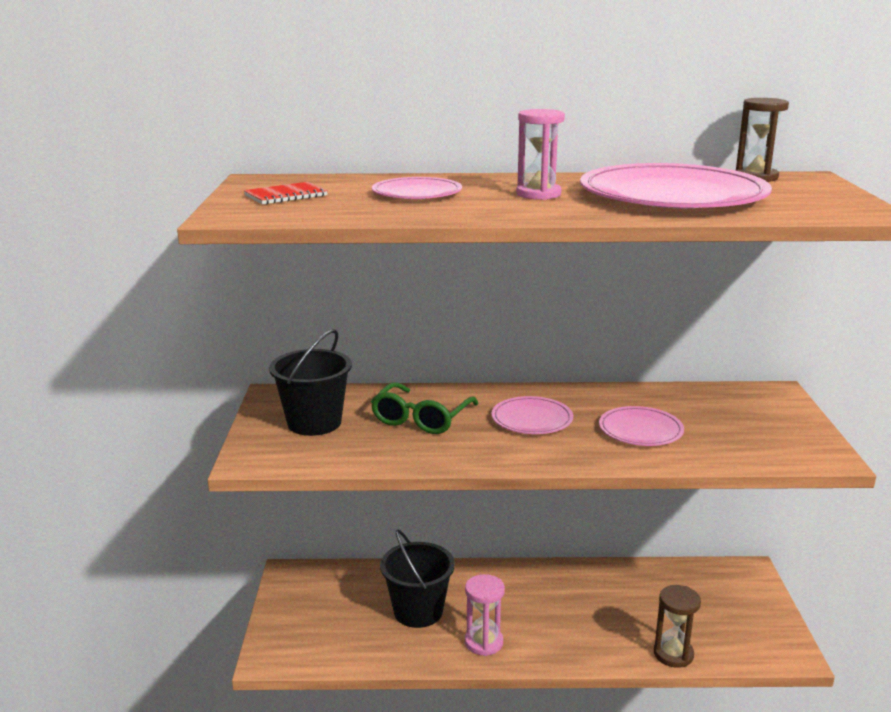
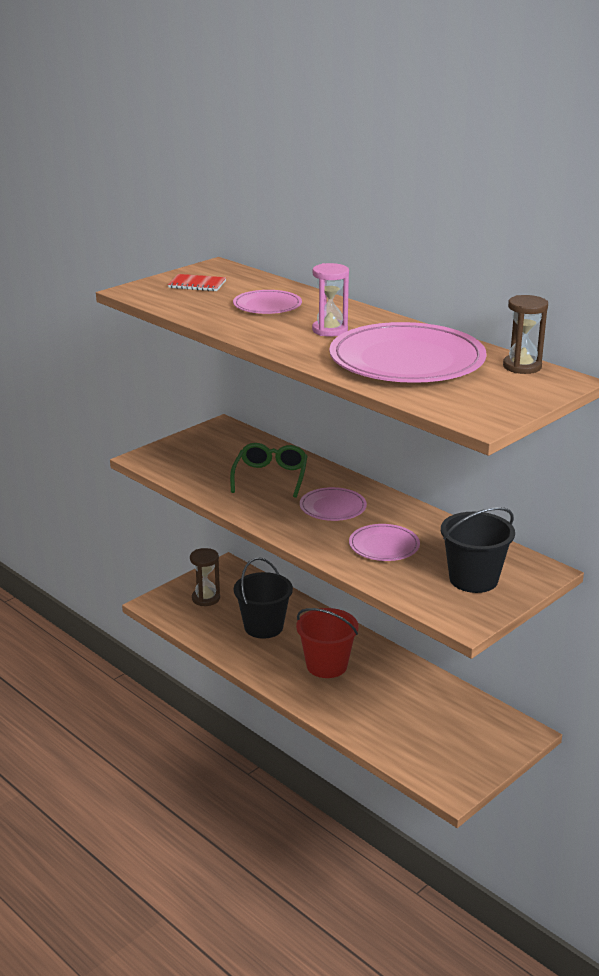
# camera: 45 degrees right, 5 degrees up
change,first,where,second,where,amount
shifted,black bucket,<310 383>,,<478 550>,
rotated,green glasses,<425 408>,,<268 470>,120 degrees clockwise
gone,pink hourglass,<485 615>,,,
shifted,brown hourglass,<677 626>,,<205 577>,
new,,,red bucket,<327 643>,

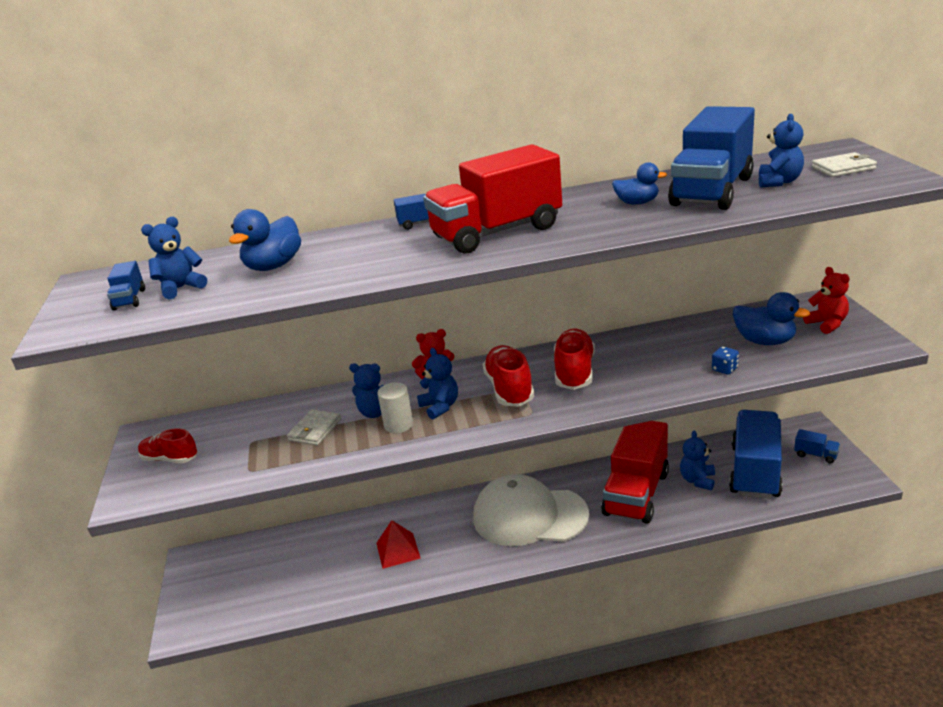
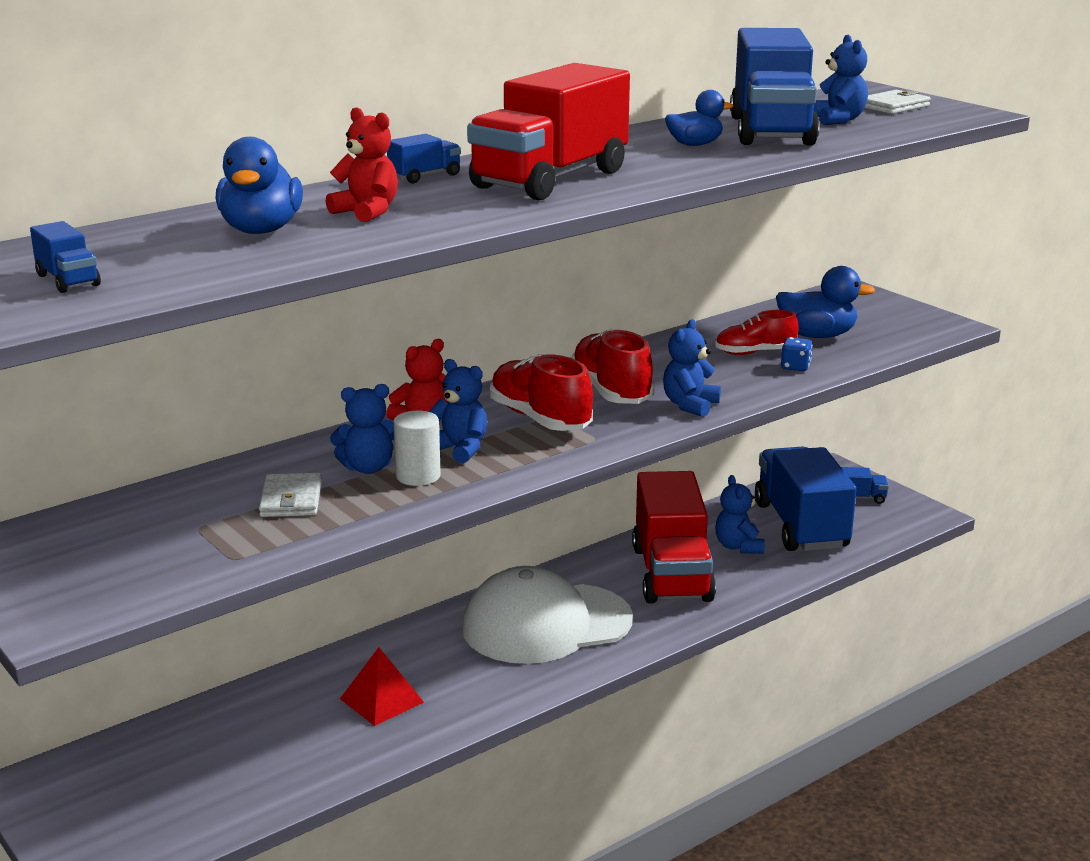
# camera: 30 degrees left, 5 degrees down
change,first,where,second,where,amount
shifted,blue teddy bear,<174 258>,,<692 368>,
shifted,red teddy bear,<826 300>,,<361 164>,
shifted,red shoe,<167 445>,,<757 332>,

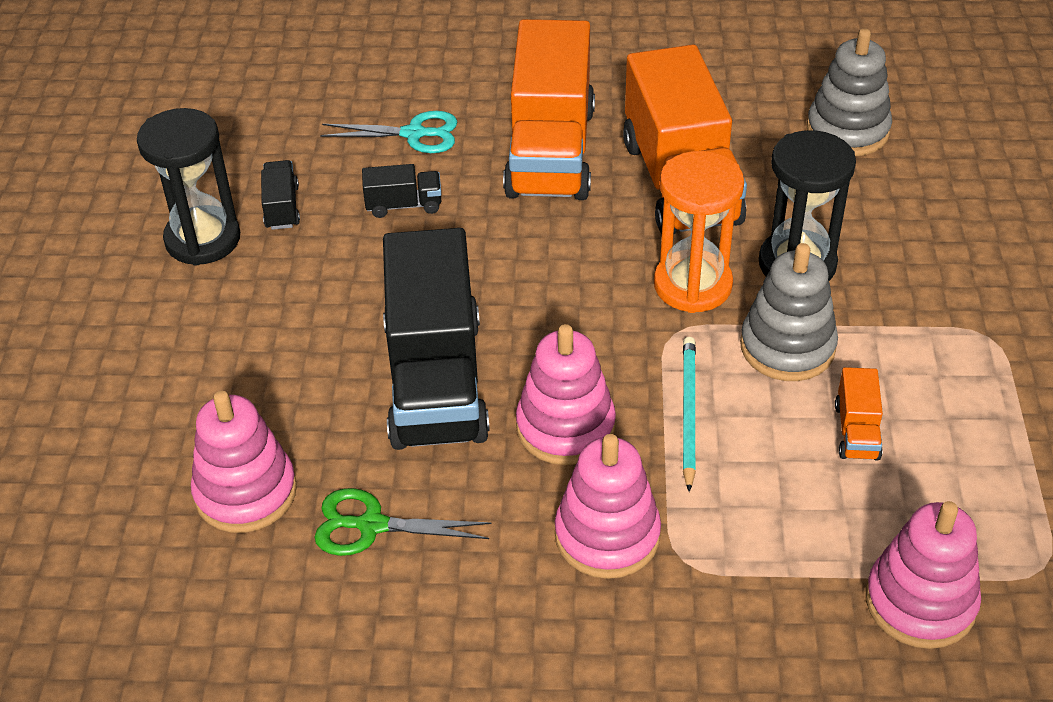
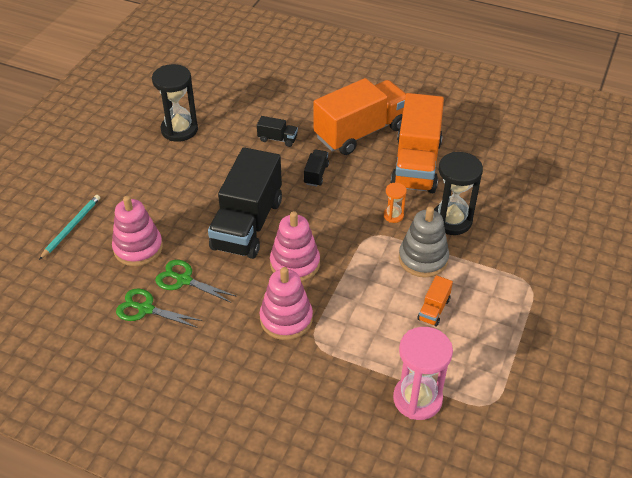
# camera: 20 degrees right, 0 degrees up
change,first,where,second,where,amount
rotated,orange truck,<549 109>,,<360 116>,150 degrees counterclockwise
gone,grey stacking toy,<849 92>,,,
gone,turquoise scissors,<389 132>,,,
scaled,orange hourglass,<699 232>,,<395 203>,x0.50
shifted,black truck,<280 195>,,<316 168>,
shifted,turquoise pencil,<689 414>,,<69 227>,
swapped,pink stacking toy,<923 575>,pink hourglass,<423 373>,
new,,,green scissors,<159 308>,

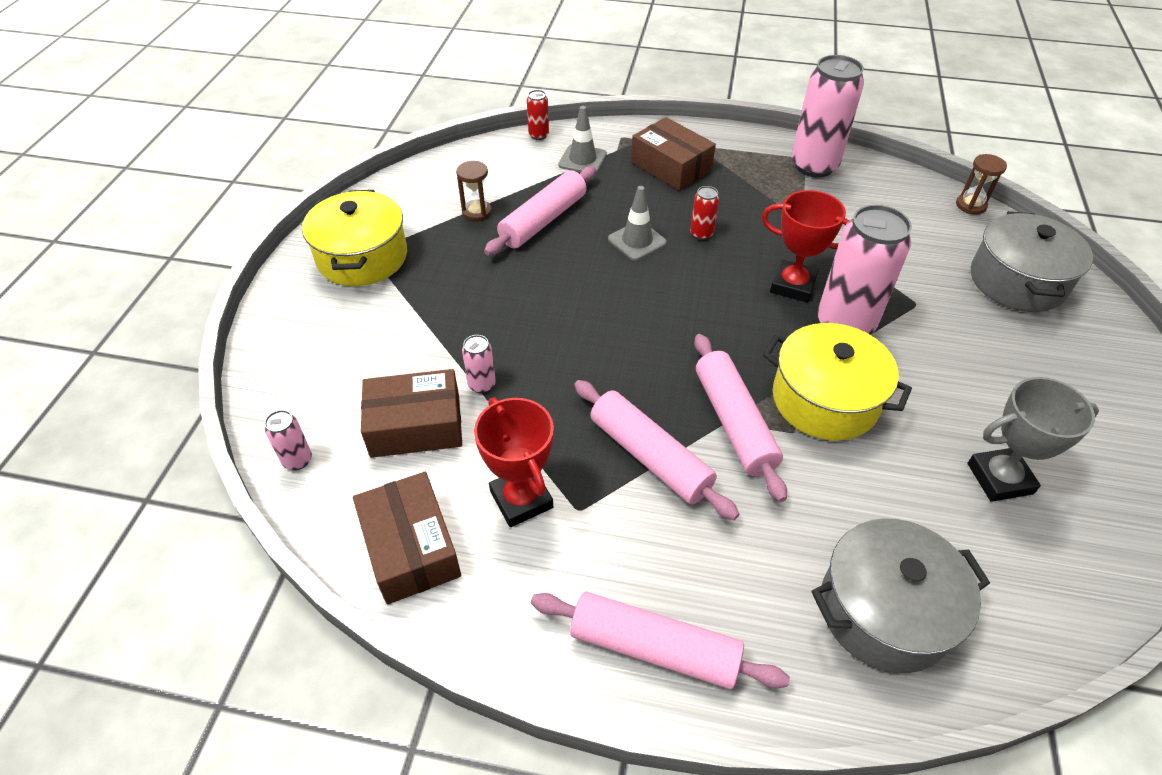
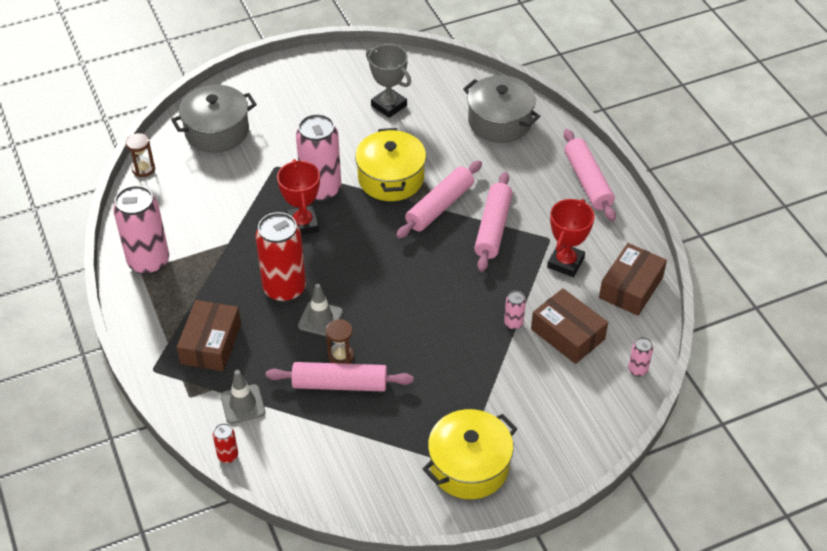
# camera: 125 degrees left, 0 degrees up
change,first,where,second,where,amount
shifted,brown hourglass,<474 191>,,<340 341>,
scaled,red can,<704 213>,,<281 257>,x2.26

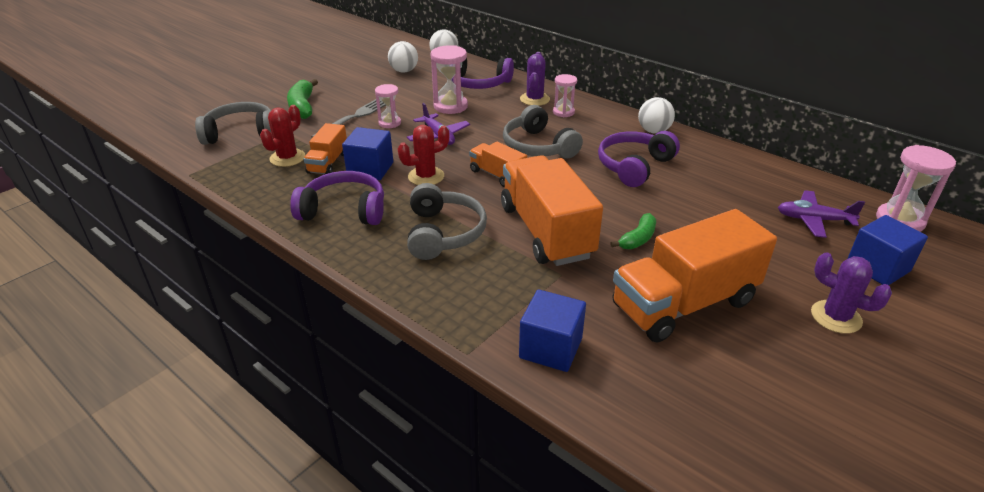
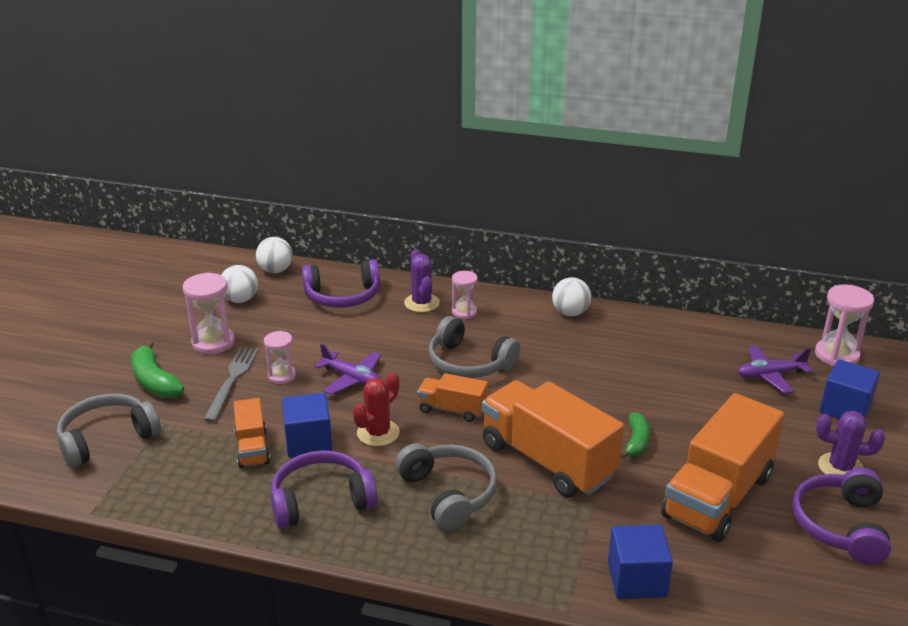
# camera: 25 degrees left, 5 degrees down
change,first,where,second,where,amount
shifted,pink hourglass,<449 79>,,<209 313>,
gone,red cactus,<282 136>,,,
shifted,purple headphones,<639 159>,,<841 516>,

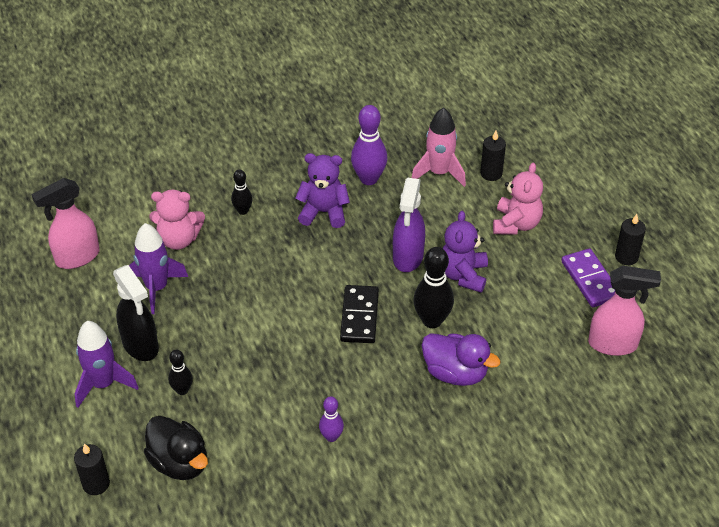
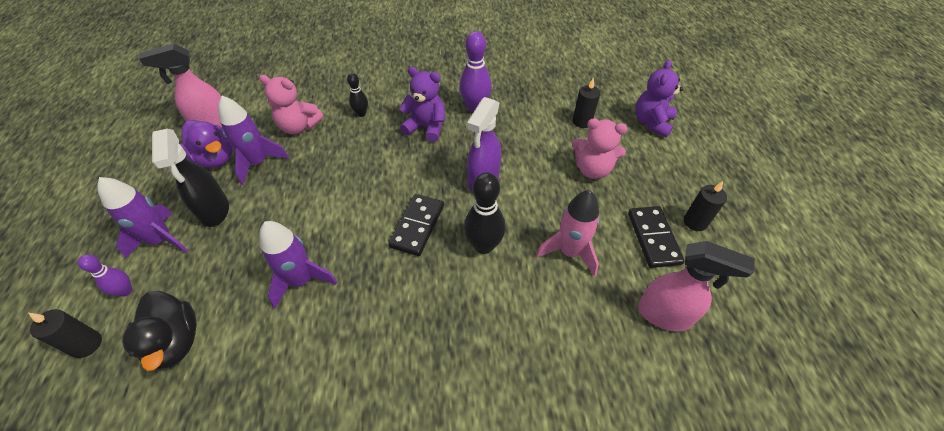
# camera: 15 degrees right, 5 degrees up
change,first,where,second,where,amount
shifted,pink rocket,<438 147>,,<567 233>,
rotated,pink teddy bear,<518 199>,,<600 148>,75 degrees clockwise
shifted,purple teddy bear,<465 252>,,<659 99>,
repainted,purple domino,<588 277>,black domino,<656 237>,
shifted,purple duck,<461 359>,,<206 144>,
gone,black bowling pin,<180 372>,,,
shifted,purple bowling pin,<331 419>,,<105 276>,
new,,,purple rocket,<298 265>,

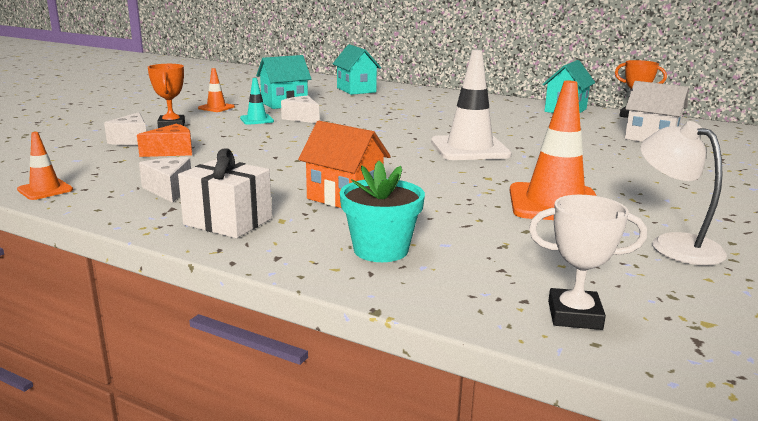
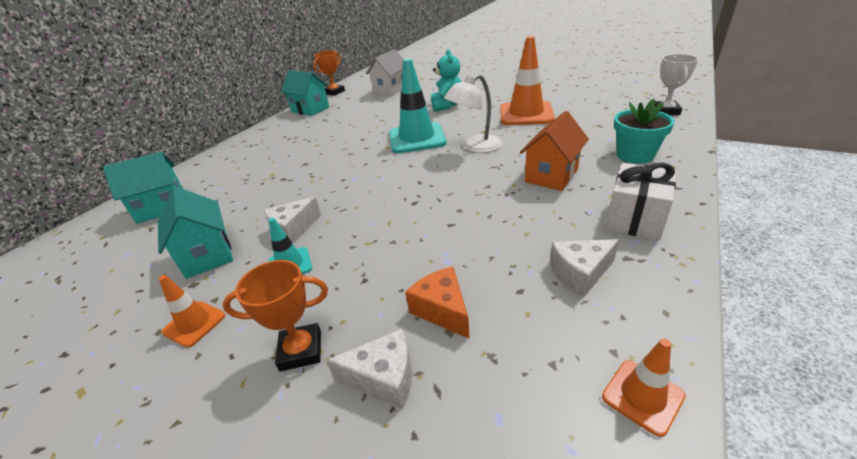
# camera: 85 degrees left, 15 degrees up
change,first,where,second,where,amount
repainted,white traffic cone,<471 105>,turquoise traffic cone,<418 105>,
shifted,white lamp,<683 193>,,<473 113>,
new,,,turquoise teddy bear,<446 80>,

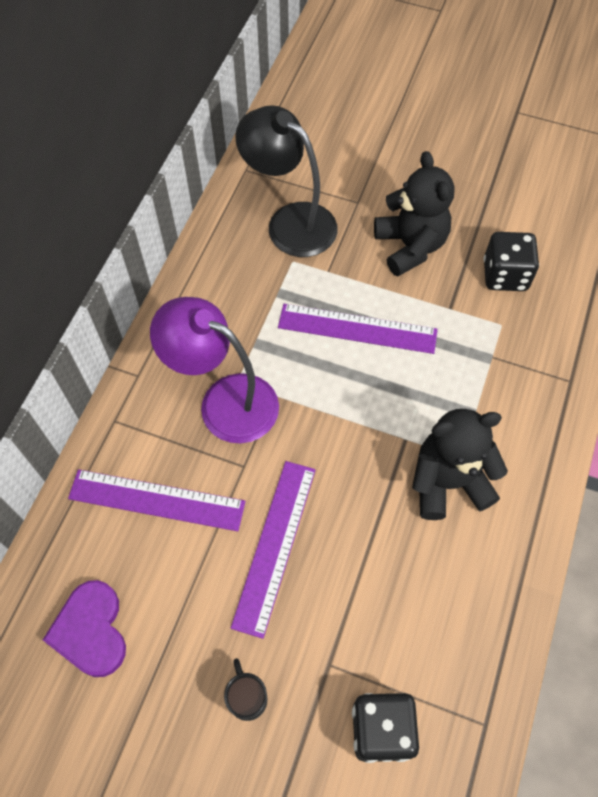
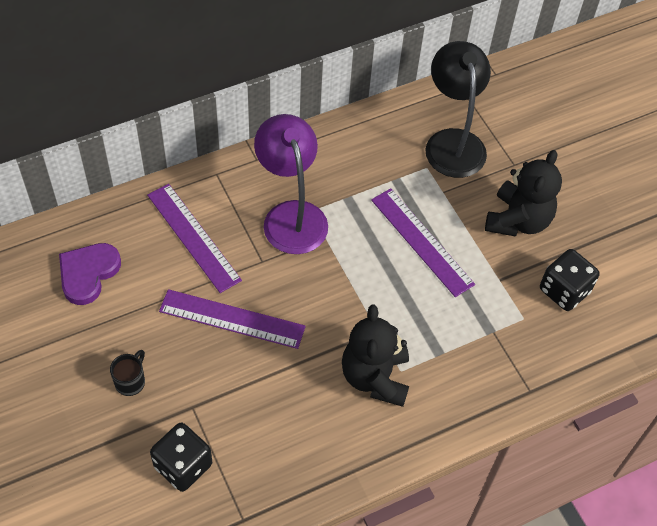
# camera: 40 degrees right, 5 degrees down
change,first,where,second,where,amount
rotated,black teddy bear,<460 464>,,<375 355>,120 degrees counterclockwise
rotated,purple ruler,<273 550>,,<232 319>,45 degrees clockwise

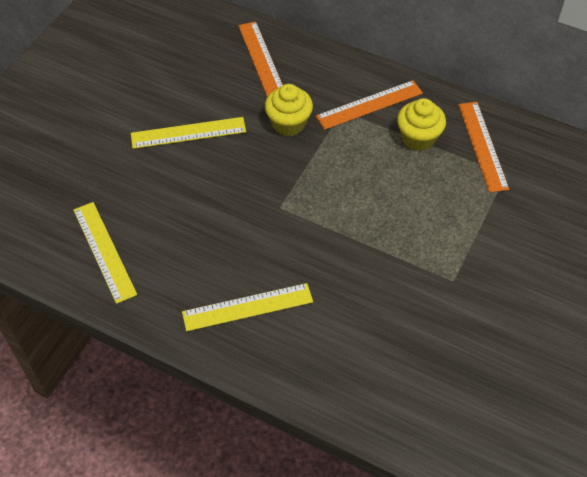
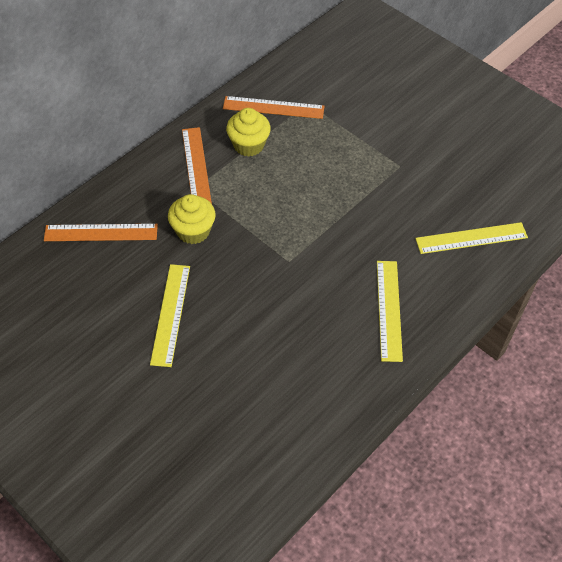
# camera: 75 degrees left, 0 degrees up
change,first,where,second,where,amount
shifted,yellow ruler,<105 253>,,<471 238>,

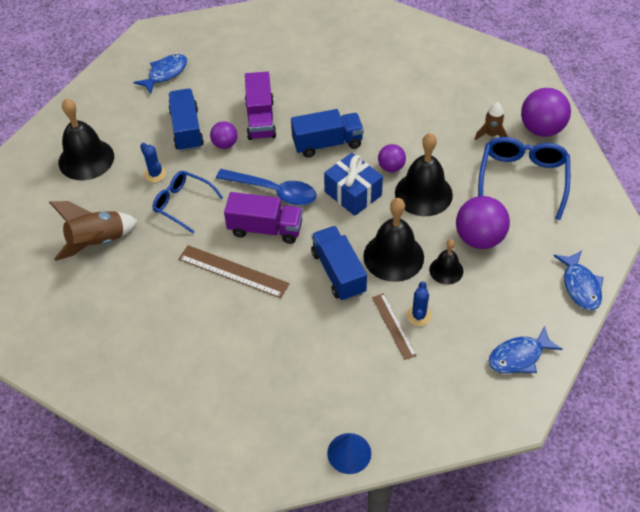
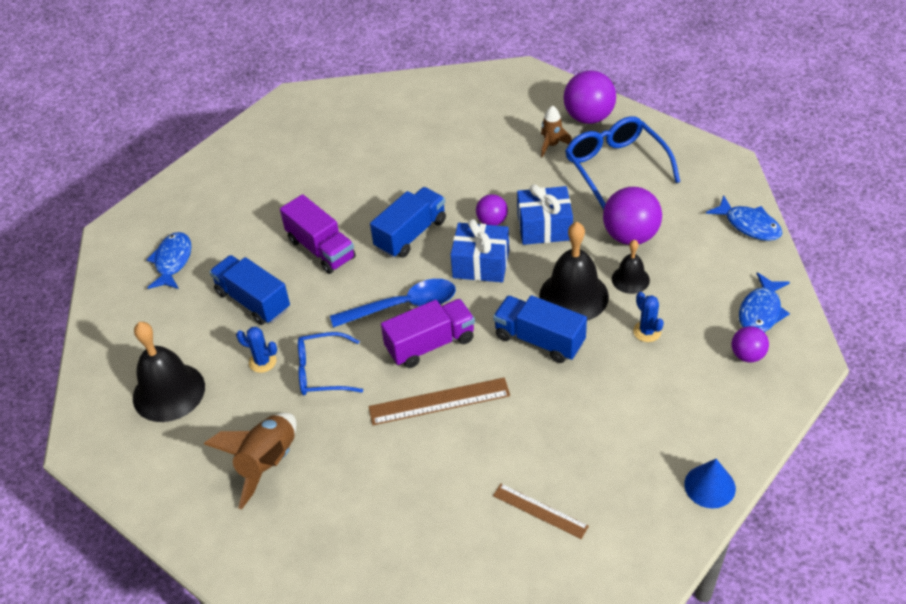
# camera: 35 degrees left, 5 degrees down
change,first,where,second,where,amount
shifted,purple ball,<223 135>,,<750 344>,
swapped,black bell,<424 174>,blue gift,<545 214>,
shifted,brown ruler,<394 326>,,<541 511>,

